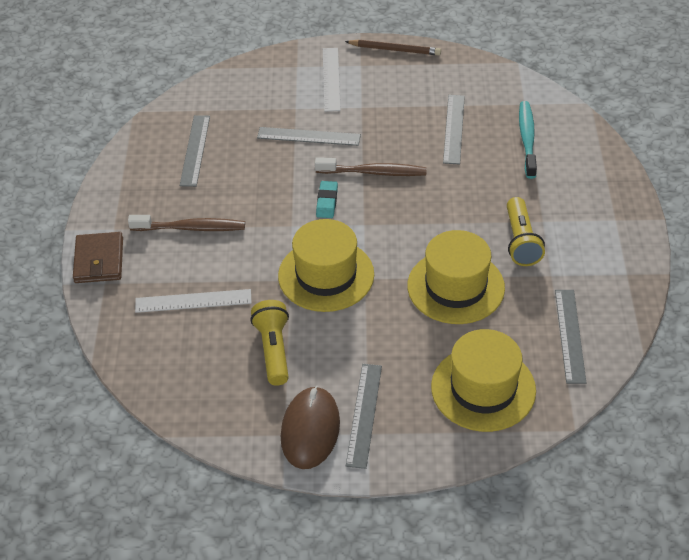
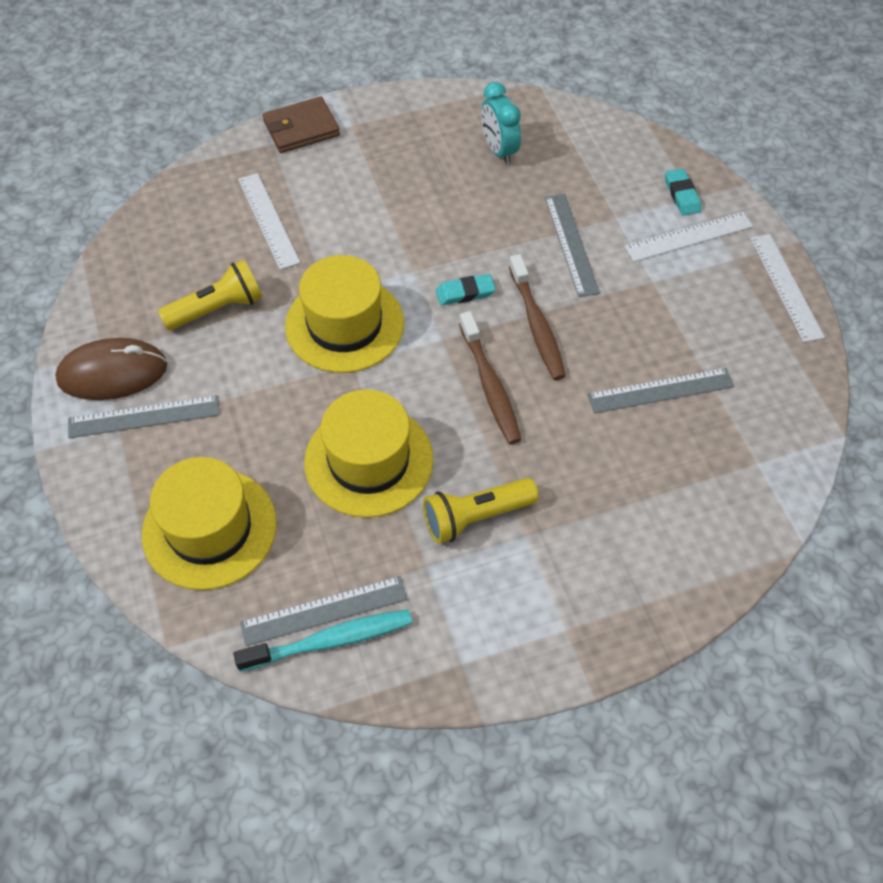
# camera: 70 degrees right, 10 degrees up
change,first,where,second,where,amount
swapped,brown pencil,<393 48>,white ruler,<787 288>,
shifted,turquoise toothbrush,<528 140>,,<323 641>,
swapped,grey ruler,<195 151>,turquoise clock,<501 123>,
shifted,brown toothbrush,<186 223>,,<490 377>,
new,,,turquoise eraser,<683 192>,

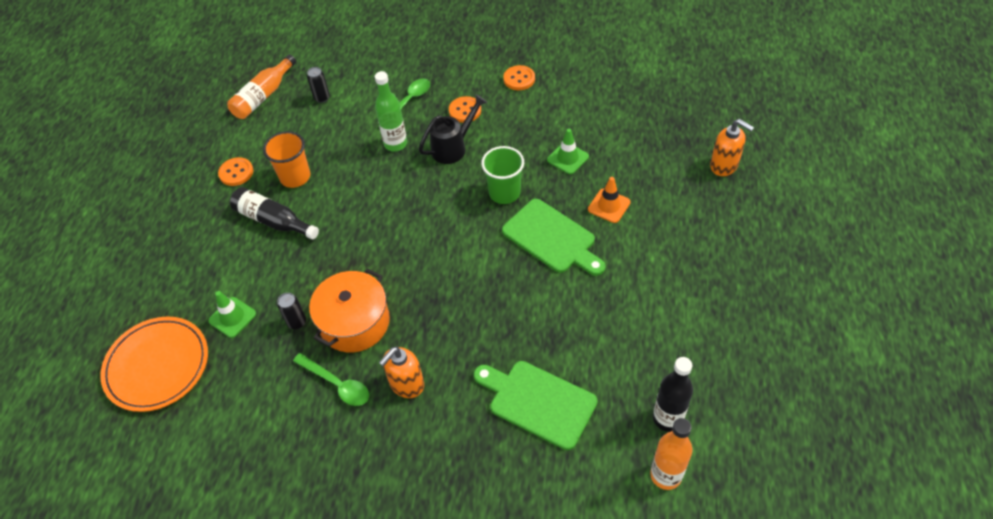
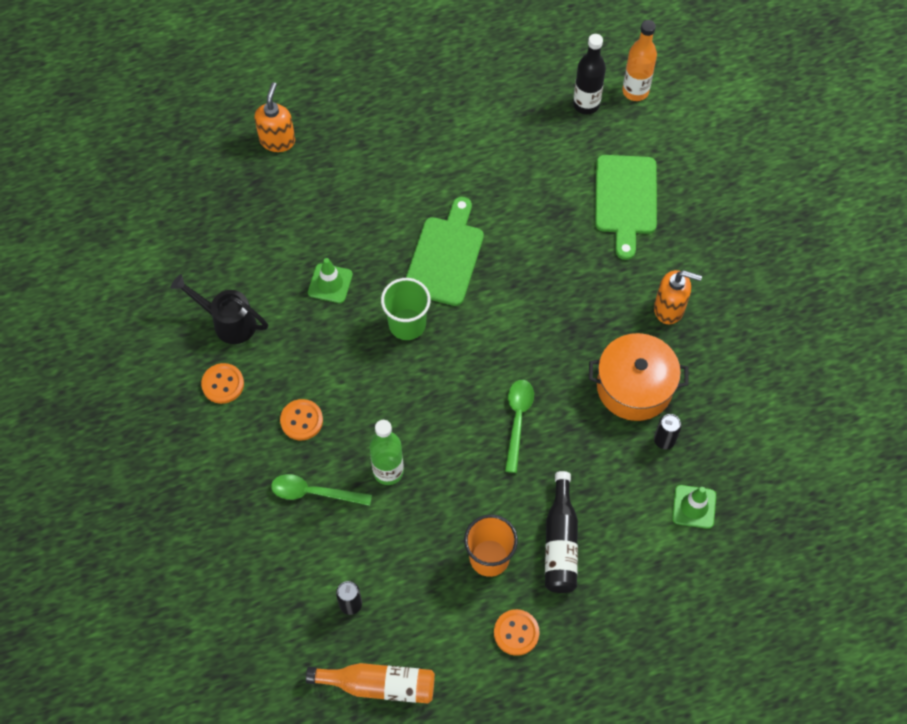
# camera: 120 degrees left, 10 degrees up
change,first,where,second,where,amount
shifted,black watering can,<453 129>,,<219 309>,
gone,orange traffic cone,<609 200>,,,
gone,orange plate,<154 364>,,,
shifted,green spoon,<331 379>,,<519 426>,

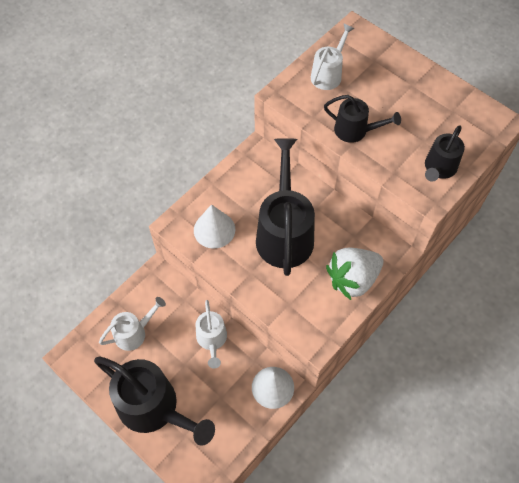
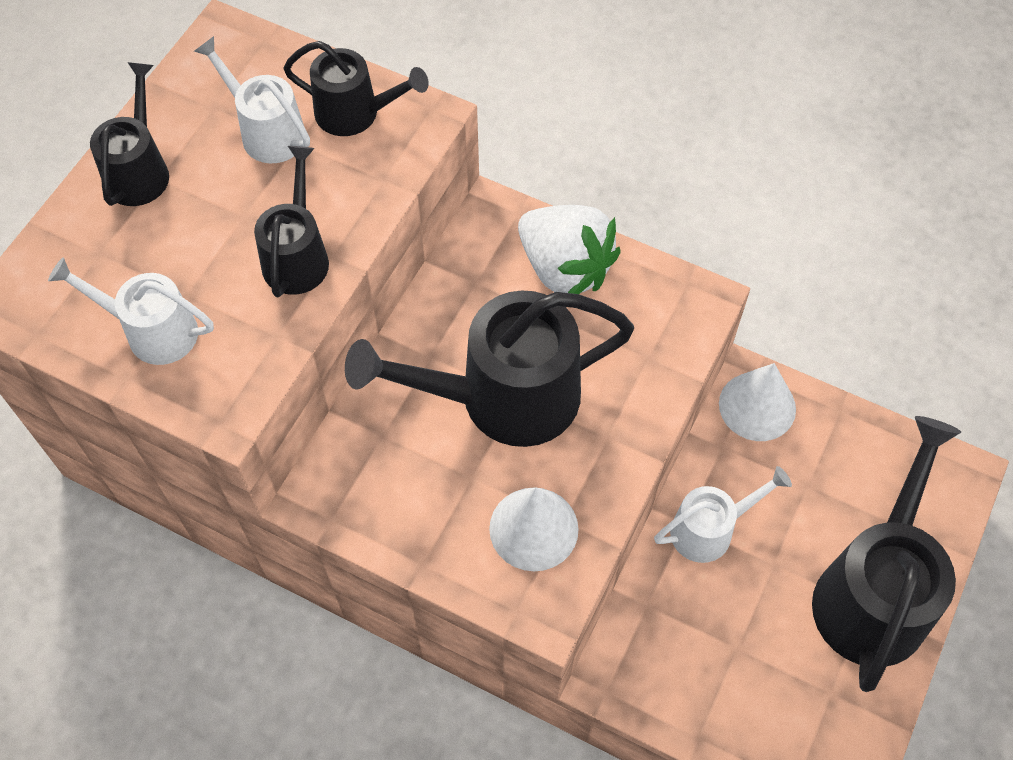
# camera: 105 degrees left, 0 degrees up
change,first,where,second,where,amount
shifted,white watering can,<132 324>,,<252 99>,
new,,,black watering can,<129 134>,

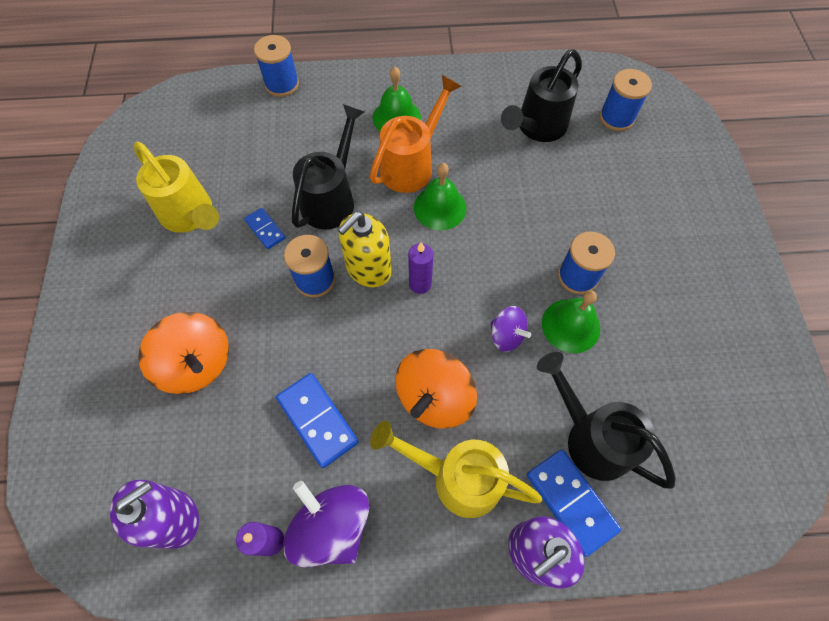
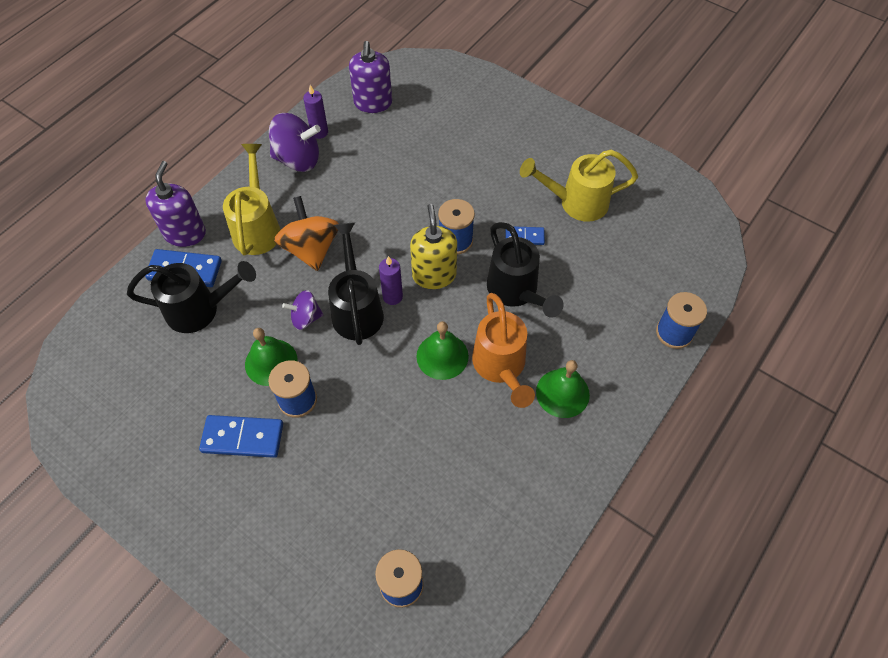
# camera: 130 degrees right, 5 degrees down
change,first,where,second,where,amount
shifted,black watering can,<541 95>,,<356 283>,
gone,orange spinning top,<183 353>,,,
shifted,blue domino,<317 420>,,<241 436>,
rotated,yellow watering can,<456 469>,,<252 200>,60 degrees counterclockwise

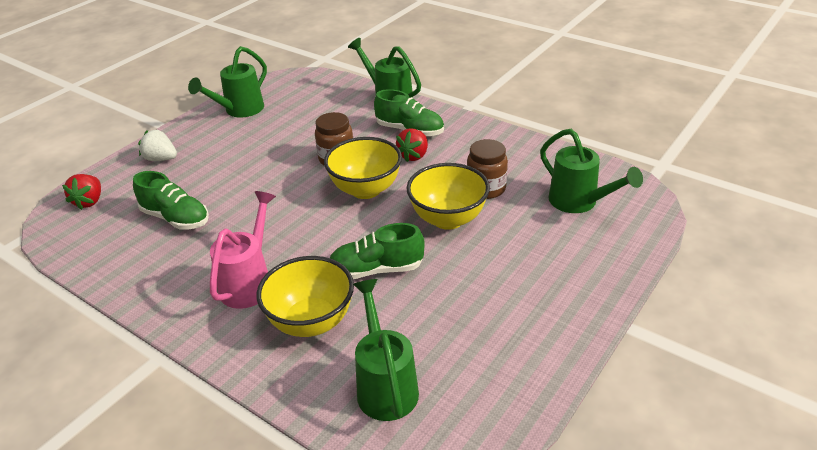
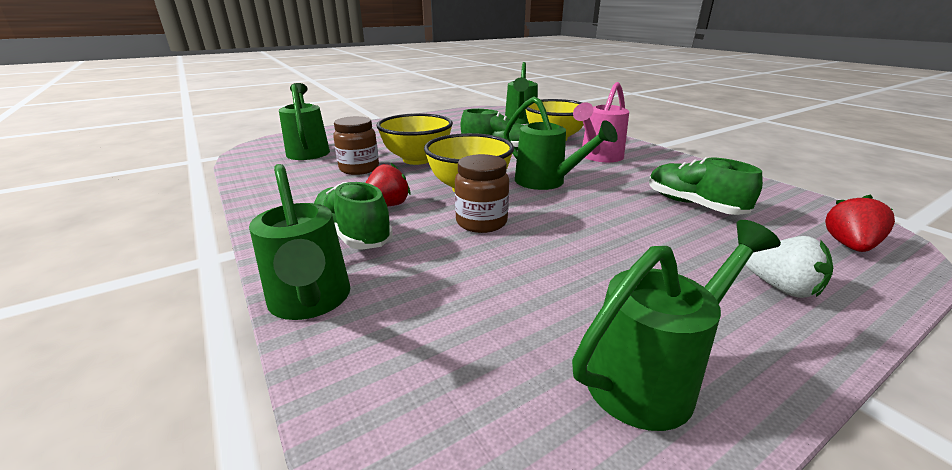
# camera: 160 degrees left, 10 degrees down
change,first,where,second,where,amount
new,,,green watering can,<561 143>,

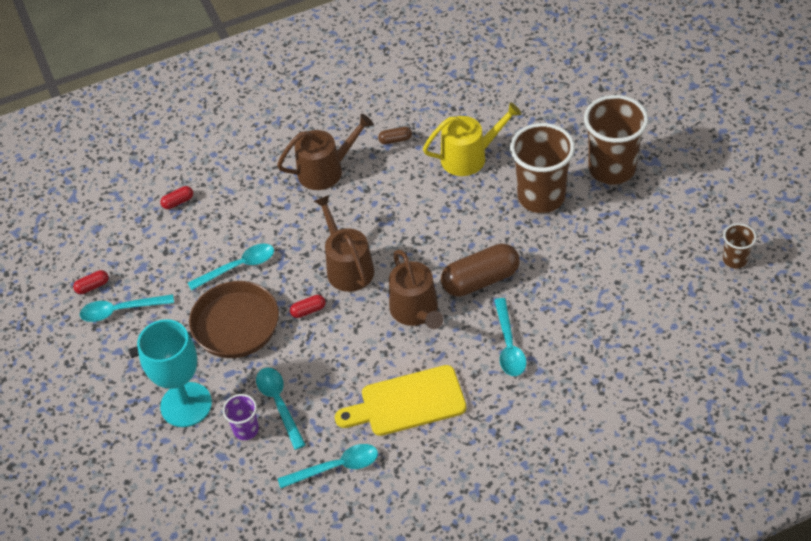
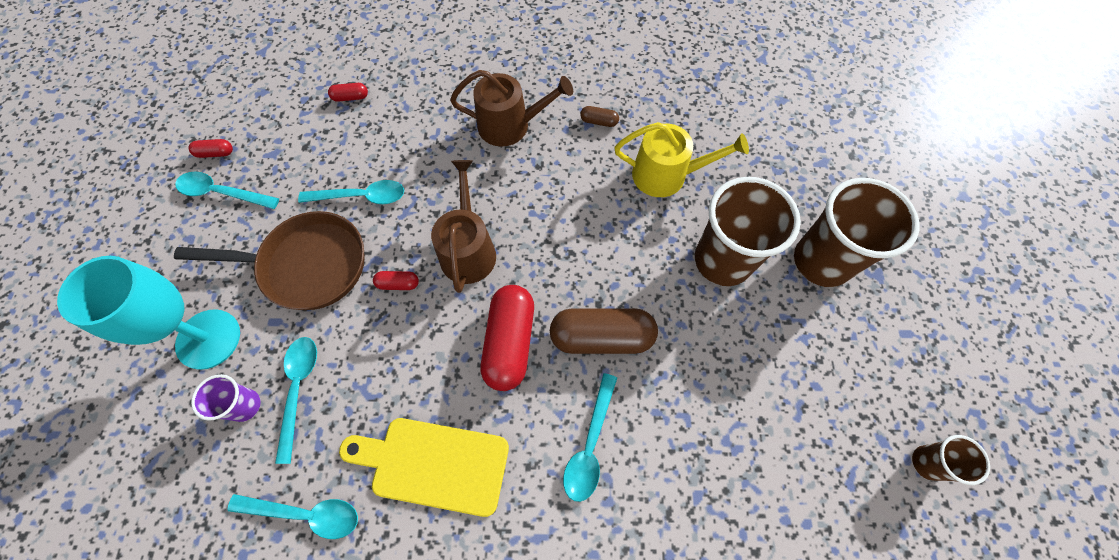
# camera: 20 degrees right, 15 degrees up
change,first,where,second,where,amount
swapped,brown watering can,<416 289>,red capsule,<507 338>,

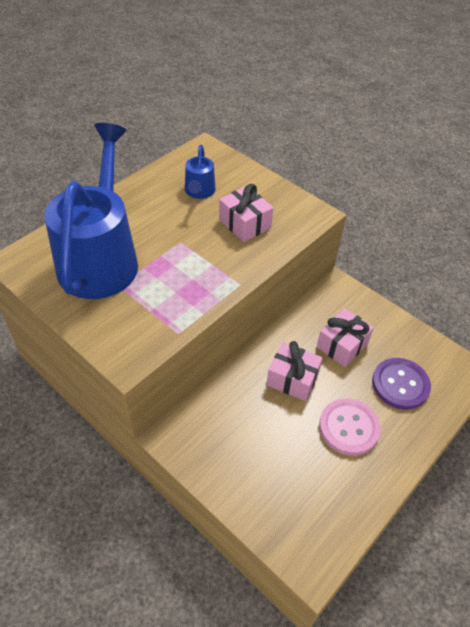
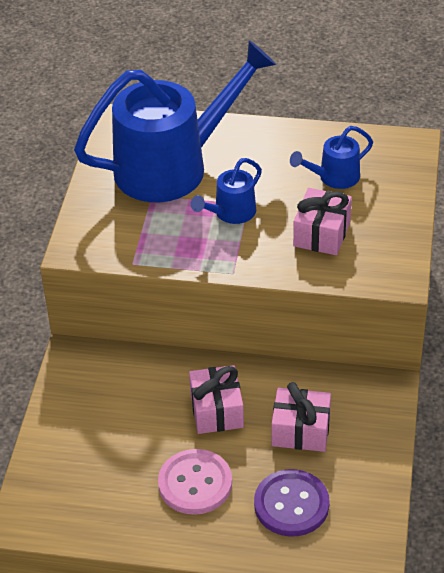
# camera: 60 degrees right, 5 degrees down
change,first,where,second,where,amount
new,,,blue watering can,<226 191>,

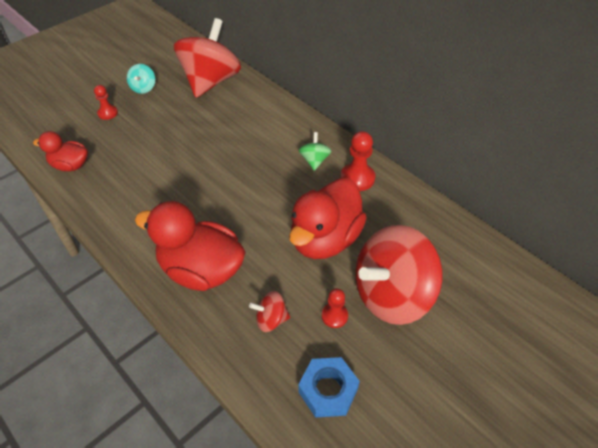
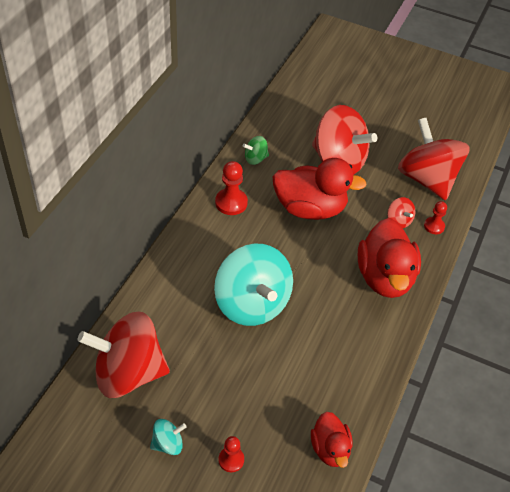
# camera: 115 degrees left, 0 degrees up
change,first,where,second,where,amount
shifted,green spinning top,<315 151>,,<256 150>,
shifted,red pawn,<335 308>,,<435 217>,
swapped,blue nut,<329 387>,red spinning top,<434 159>,
new,,,turquoise spinning top,<253 285>,

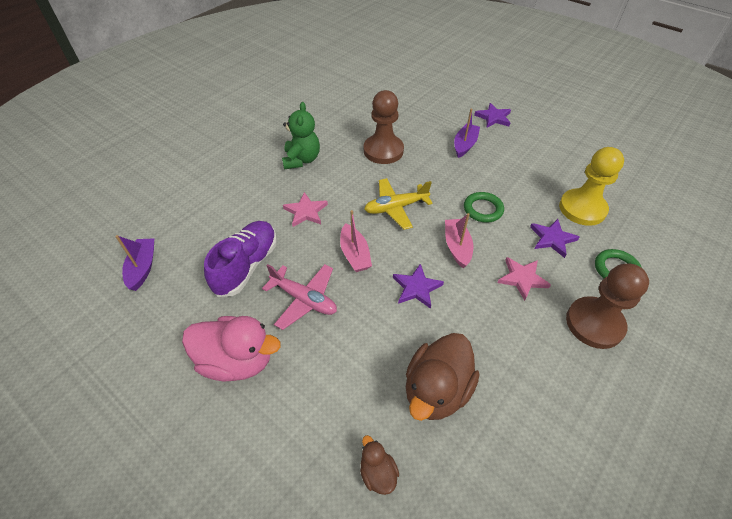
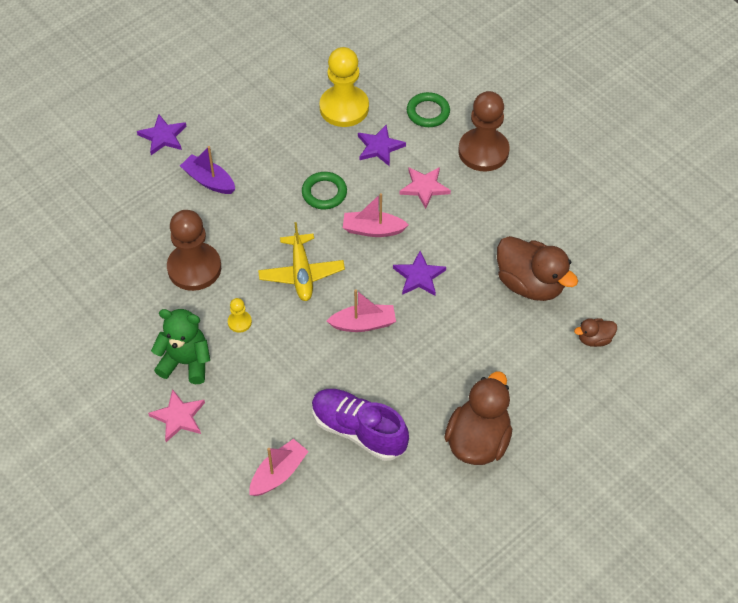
# camera: 80 degrees left, 5 degrees up
change,first,where,second,where,amount
shifted,pink star,<305 209>,,<176 415>,
gone,purple boat,<134 263>,,,
gone,pink plane,<299 297>,,,
repainted,pink duck,<231 348>,brown duck,<478 418>,
new,,,yellow pawn,<240 315>,
new,,,pink boat,<279 467>,

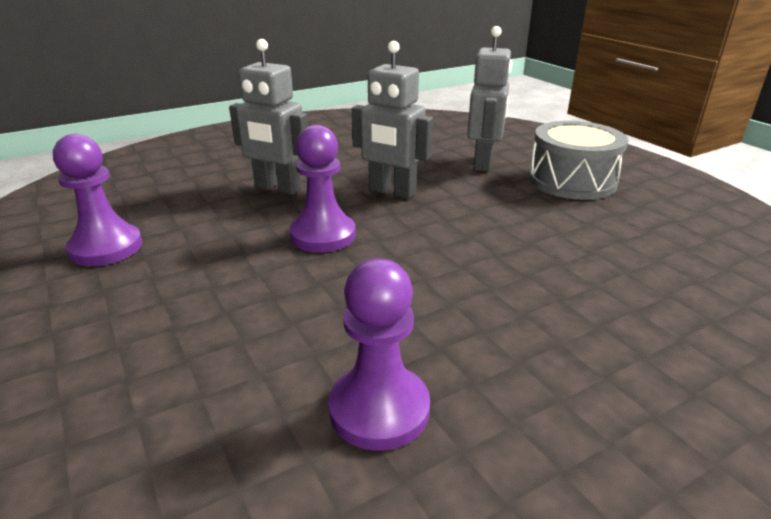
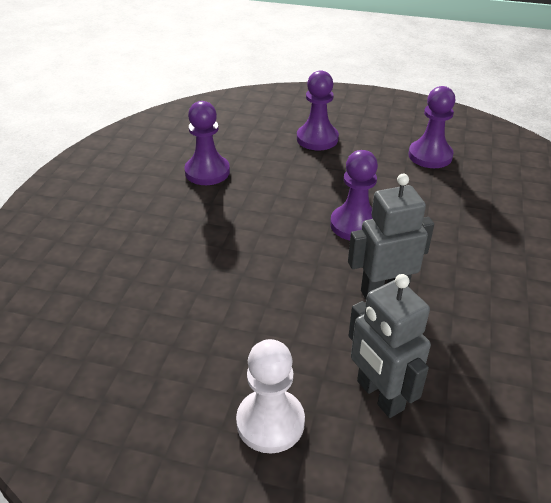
# camera: 135 degrees right, 10 degrees up
change,first,where,second,where,amount
gone,grey robot,<268 117>,,,
swapped,grey drum,<578 160>,white pawn,<270 396>,
new,,,purple pawn,<318 110>,

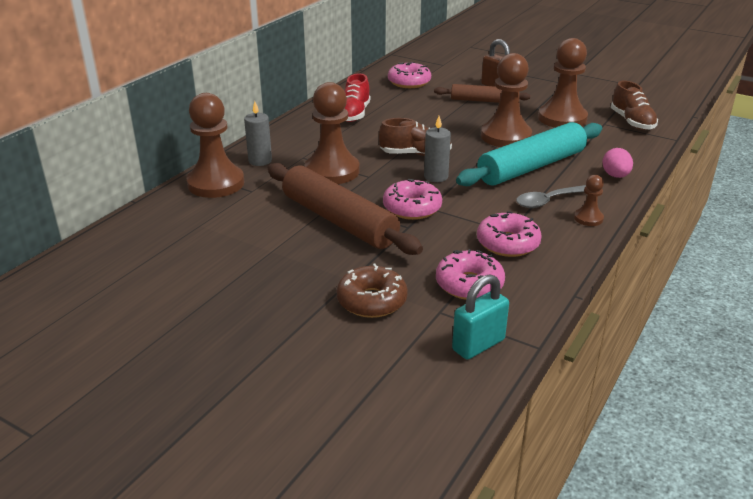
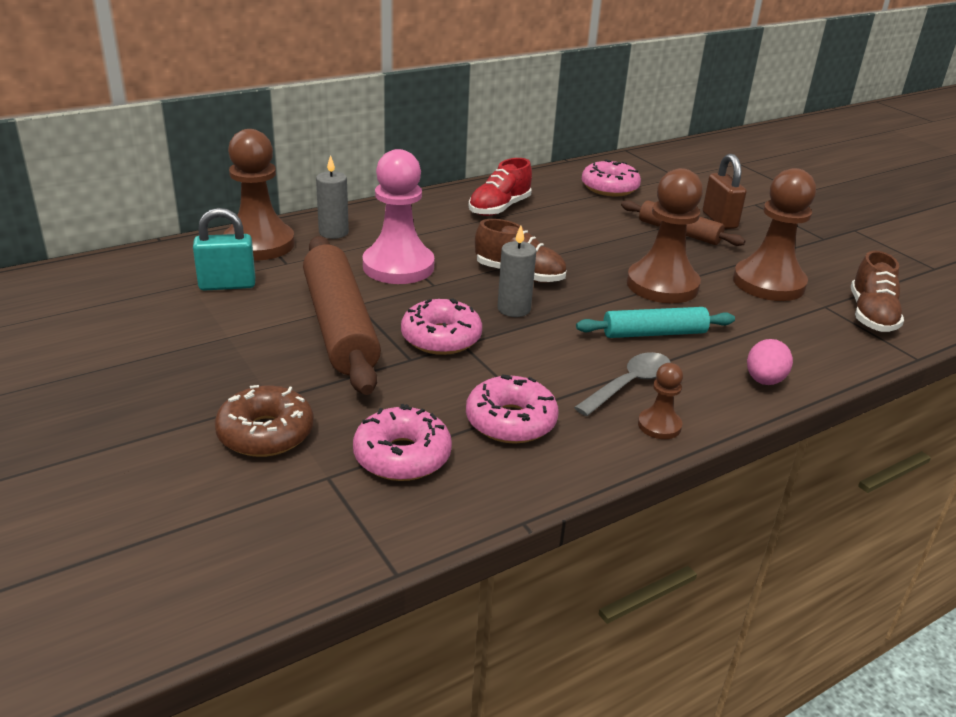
# camera: 25 degrees right, 0 degrees up
change,first,where,second,where,amount
repainted,brown pawn,<332 133>,pink pawn,<399 216>,
scaled,turquoise rolling pin,<529 154>,,<655 322>,x0.57
rotated,grey spoon,<551 196>,,<622 384>,135 degrees clockwise
shifted,turquoise padlock,<480 317>,,<224 249>,

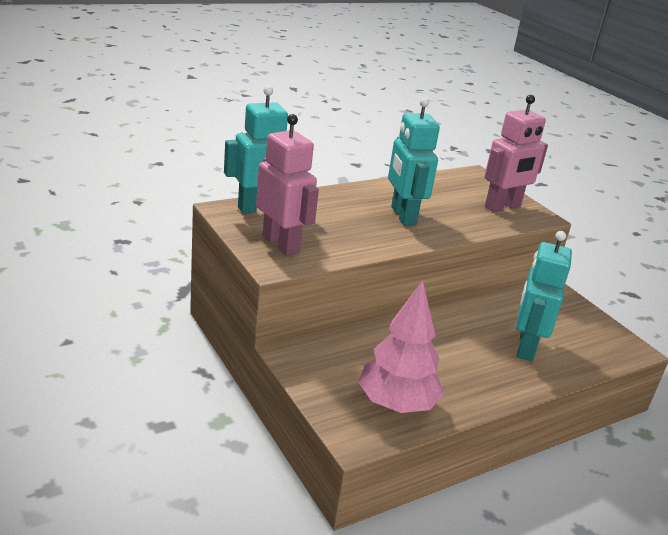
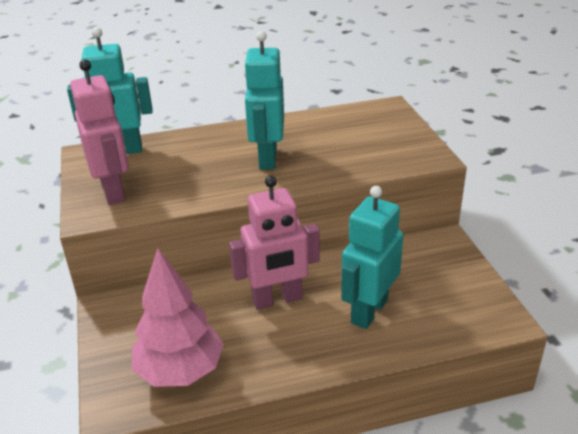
# camera: 20 degrees right, 5 degrees up
change,first,where,second,where,amount
shifted,pink robot,<516 153>,,<274 243>,

